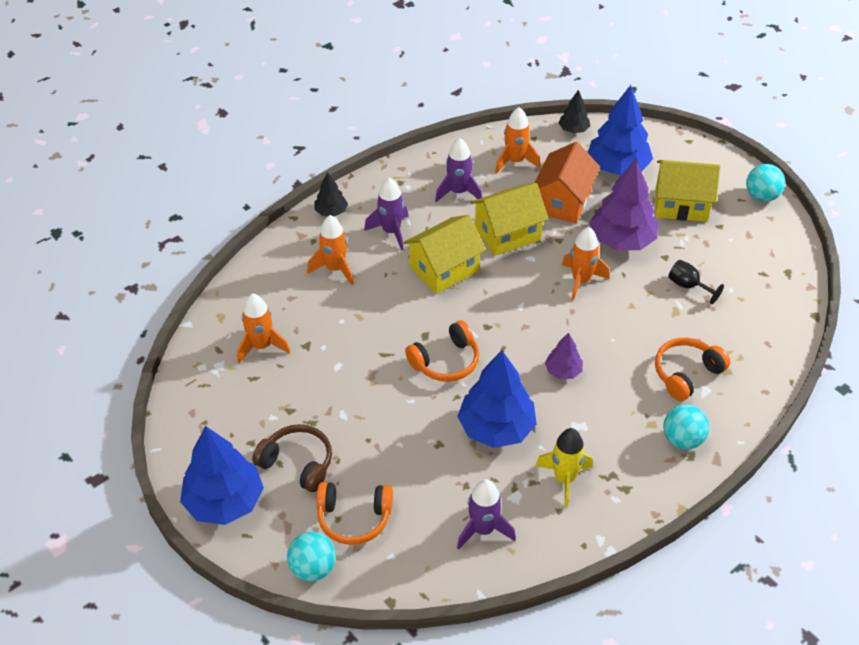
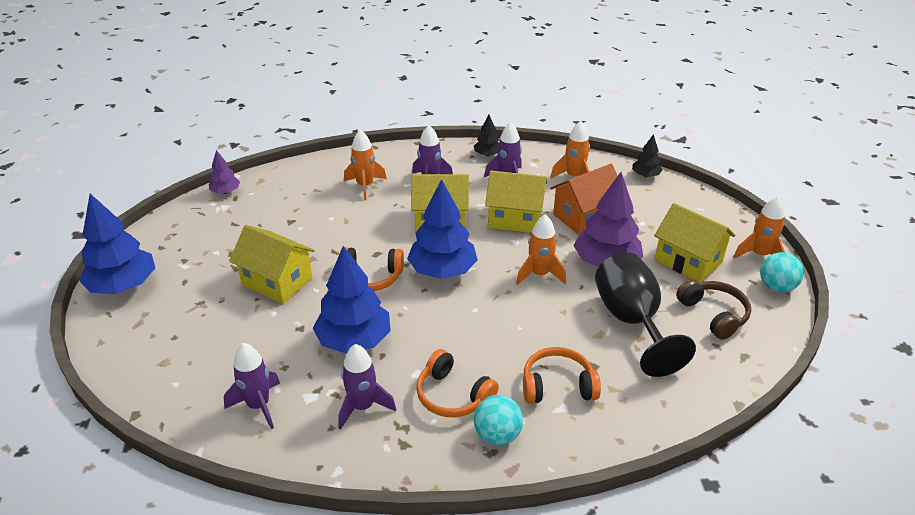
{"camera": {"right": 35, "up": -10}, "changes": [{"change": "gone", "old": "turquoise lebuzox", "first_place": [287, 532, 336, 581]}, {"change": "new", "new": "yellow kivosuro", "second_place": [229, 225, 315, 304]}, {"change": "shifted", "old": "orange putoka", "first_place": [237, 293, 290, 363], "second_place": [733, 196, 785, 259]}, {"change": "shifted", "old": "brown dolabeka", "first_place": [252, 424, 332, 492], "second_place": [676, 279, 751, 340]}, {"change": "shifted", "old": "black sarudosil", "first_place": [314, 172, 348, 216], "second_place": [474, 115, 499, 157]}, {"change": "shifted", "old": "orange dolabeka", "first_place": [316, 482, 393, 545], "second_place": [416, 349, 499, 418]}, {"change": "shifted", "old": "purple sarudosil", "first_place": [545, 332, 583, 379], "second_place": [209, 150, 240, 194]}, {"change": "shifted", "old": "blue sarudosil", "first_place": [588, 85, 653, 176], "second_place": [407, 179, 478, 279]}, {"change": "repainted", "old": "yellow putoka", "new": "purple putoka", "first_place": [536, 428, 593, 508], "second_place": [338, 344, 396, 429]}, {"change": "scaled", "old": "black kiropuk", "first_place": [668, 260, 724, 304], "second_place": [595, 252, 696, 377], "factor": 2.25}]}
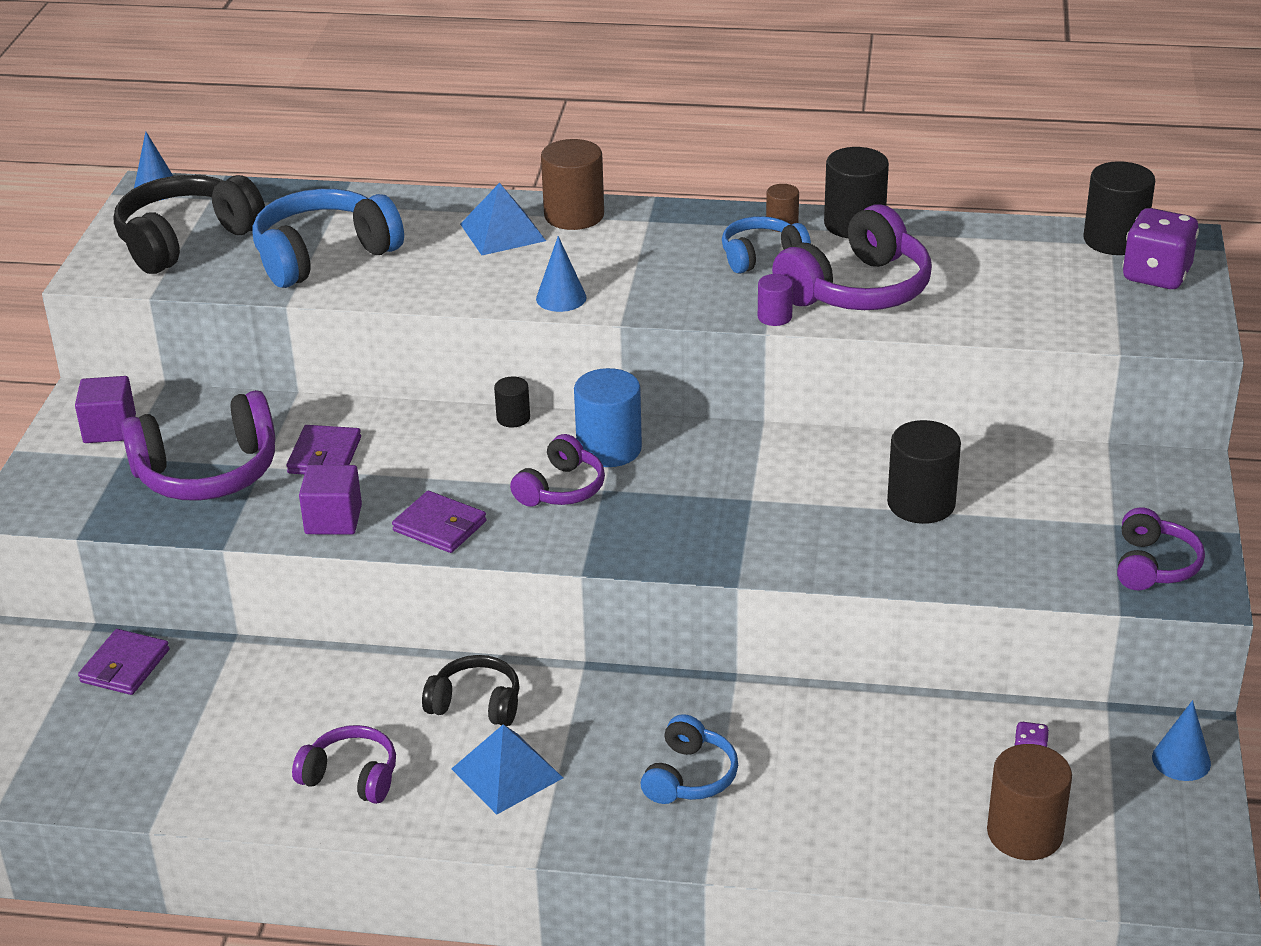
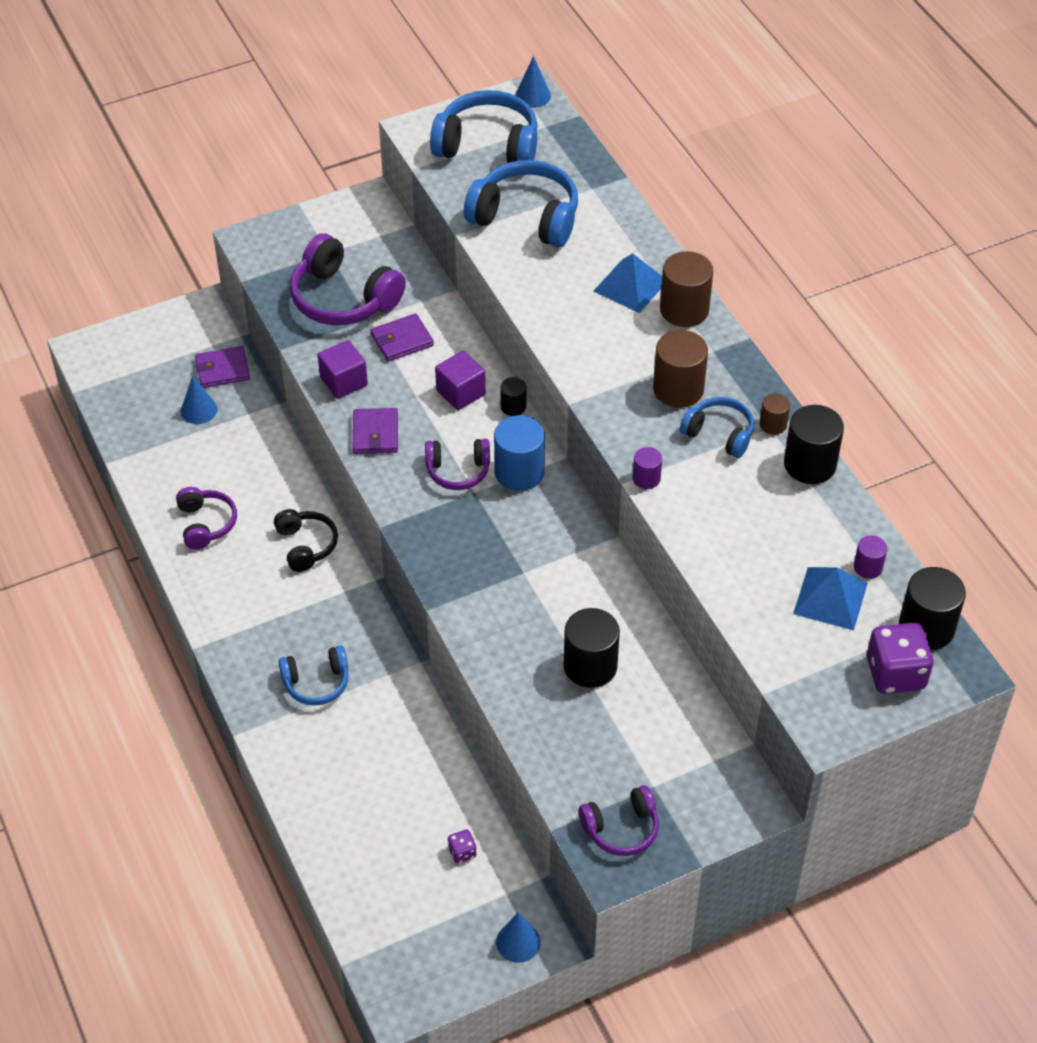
{"camera": {"right": 55, "up": 15}, "changes": [{"change": "gone", "old": "purple dolabeka", "first_place": [772, 204, 932, 310]}, {"change": "new", "new": "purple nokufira", "second_place": [854, 536, 887, 579]}, {"change": "shifted", "old": "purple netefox", "first_place": [75, 376, 136, 443], "second_place": [435, 351, 486, 410]}, {"change": "shifted", "old": "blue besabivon", "first_place": [451, 724, 563, 815], "second_place": [793, 567, 868, 630]}, {"change": "shifted", "old": "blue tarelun", "first_place": [536, 236, 586, 312], "second_place": [181, 375, 217, 424]}, {"change": "shifted", "old": "brown nokufira", "first_place": [987, 744, 1072, 860], "second_place": [653, 330, 708, 408]}, {"change": "repainted", "old": "black dolabeka", "new": "blue dolabeka", "first_place": [114, 175, 265, 274], "second_place": [430, 90, 538, 163]}]}
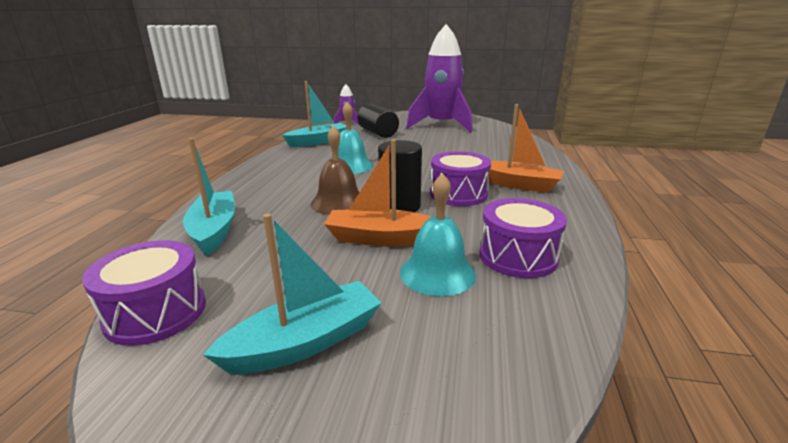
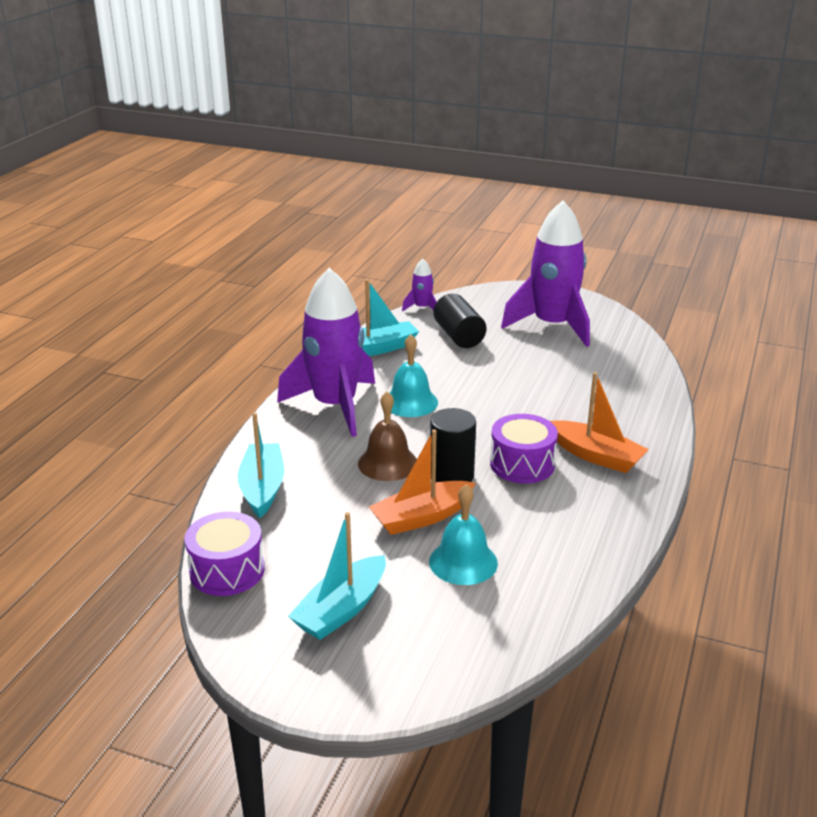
{"camera": {"right": 10, "up": 5}, "changes": [{"change": "gone", "old": "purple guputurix", "first_place": [479, 198, 567, 278]}, {"change": "new", "new": "purple putoka", "second_place": [277, 268, 375, 437]}, {"change": "rotated", "old": "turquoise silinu", "first_place": [203, 214, 381, 374], "second_place": [288, 512, 386, 640], "degrees": 150}, {"change": "rotated", "old": "orange silinu", "first_place": [324, 139, 432, 247], "second_place": [369, 429, 475, 535], "degrees": -45}]}
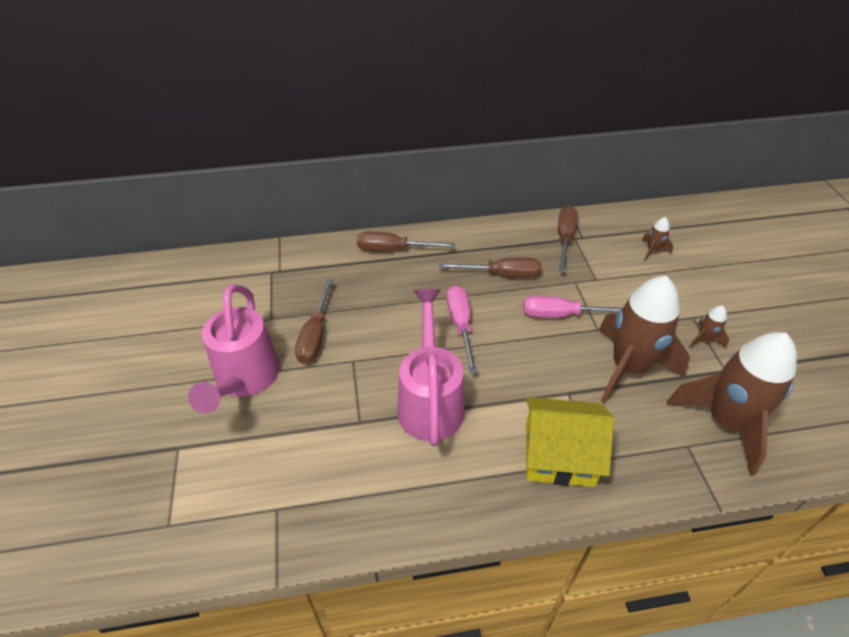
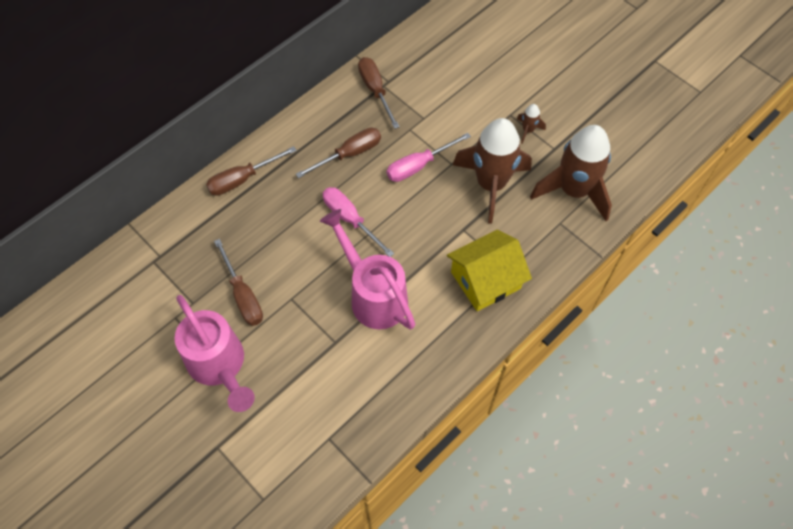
{"camera": {"right": -35, "up": 15}, "changes": [{"change": "gone", "old": "brown putoka", "first_place": [642, 217, 673, 261]}]}
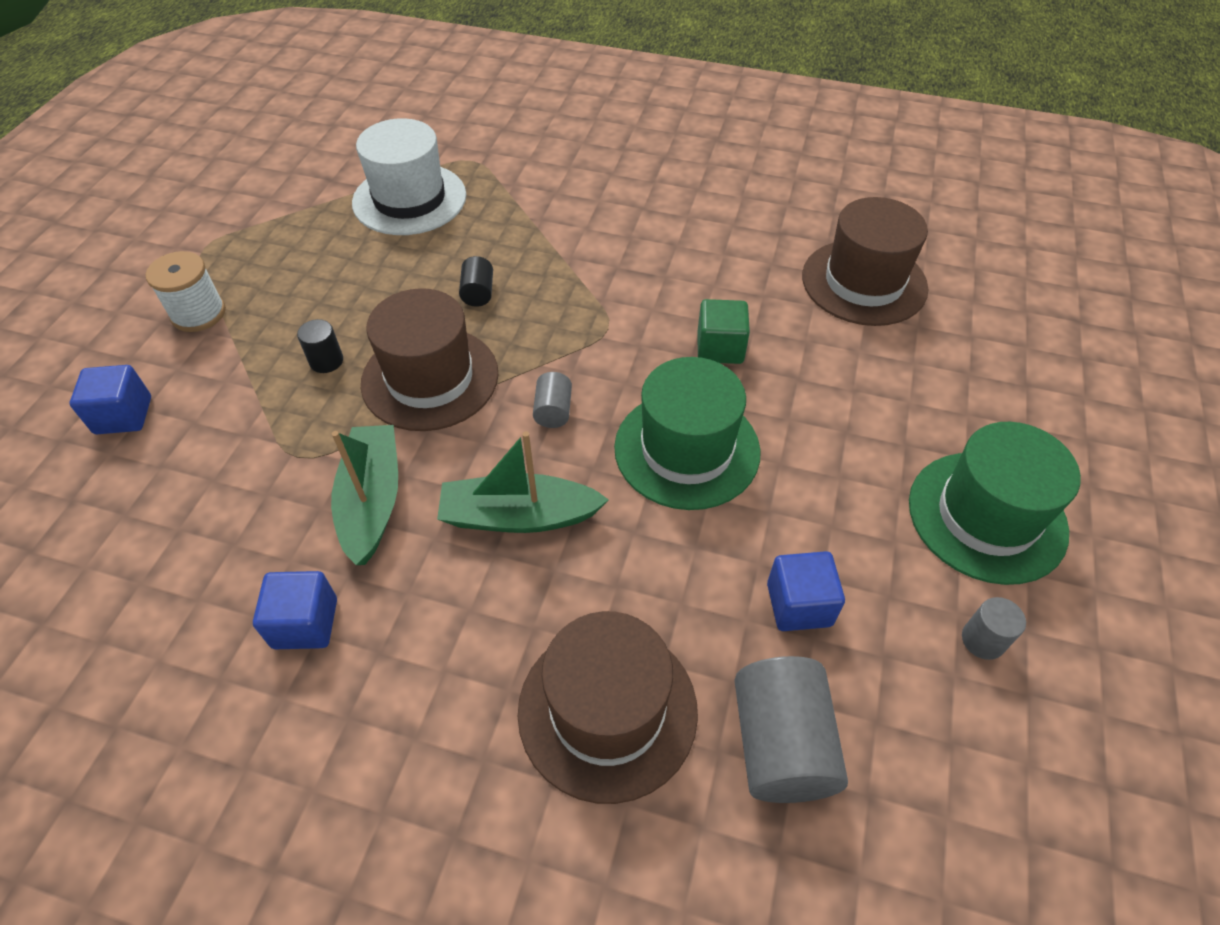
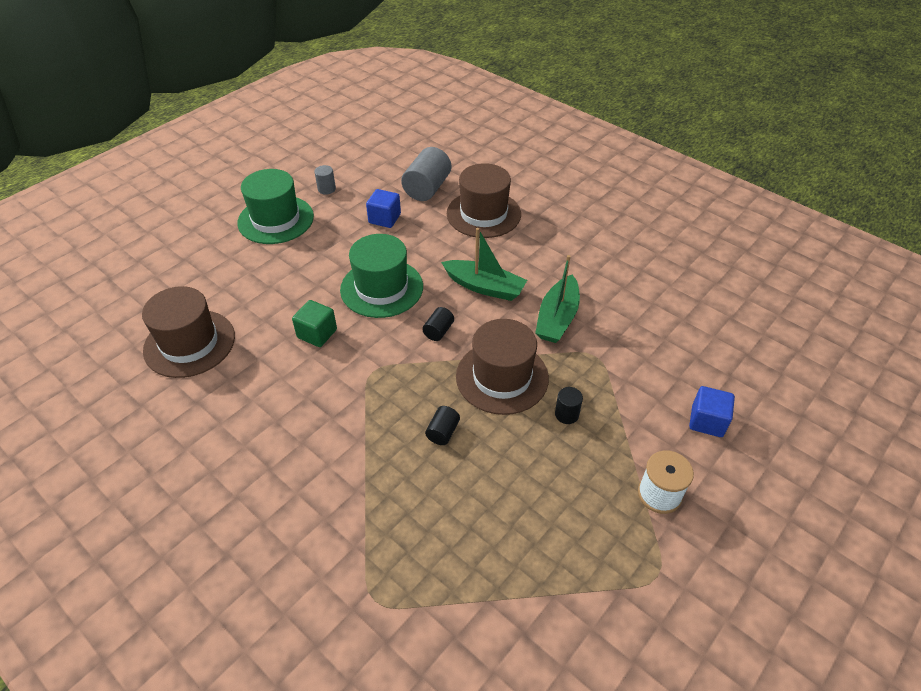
{"camera": {"right": -155, "up": -5}, "changes": [{"change": "gone", "old": "blue netefox", "first_place": [253, 571, 337, 649]}, {"change": "gone", "old": "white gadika", "first_place": [352, 118, 466, 235]}, {"change": "repainted", "old": "grey nokufira", "new": "black nokufira", "first_place": [533, 372, 572, 428], "second_place": [422, 307, 454, 341]}]}
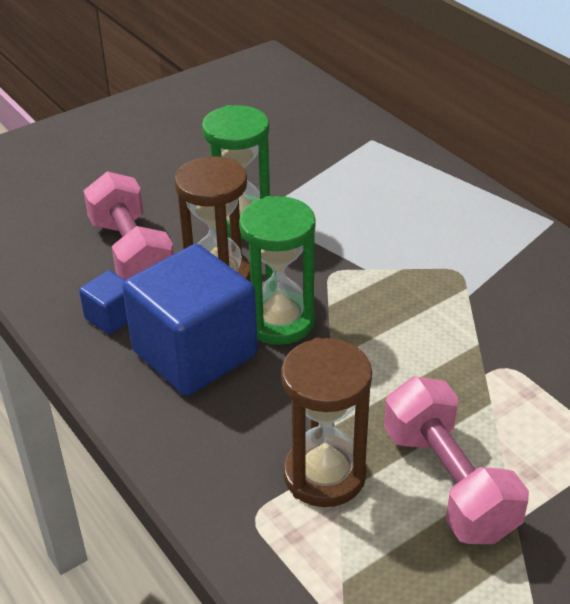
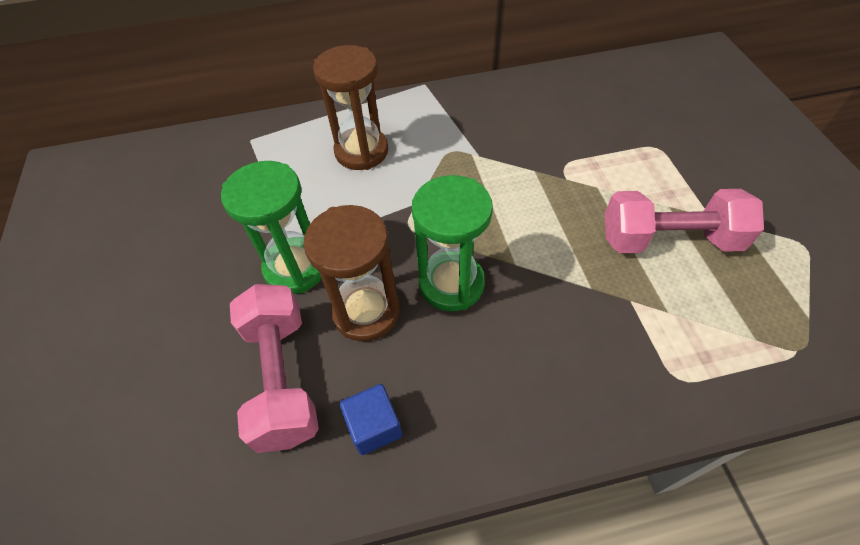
{"camera": {"right": -65, "up": 15}, "changes": [{"change": "gone", "old": "blue netefox", "first_place": [122, 244, 258, 396]}, {"change": "shifted", "old": "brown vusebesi", "first_place": [281, 338, 372, 507], "second_place": [313, 45, 388, 170]}, {"change": "rotated", "old": "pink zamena", "first_place": [83, 171, 174, 280], "second_place": [230, 284, 319, 453], "degrees": 75}]}
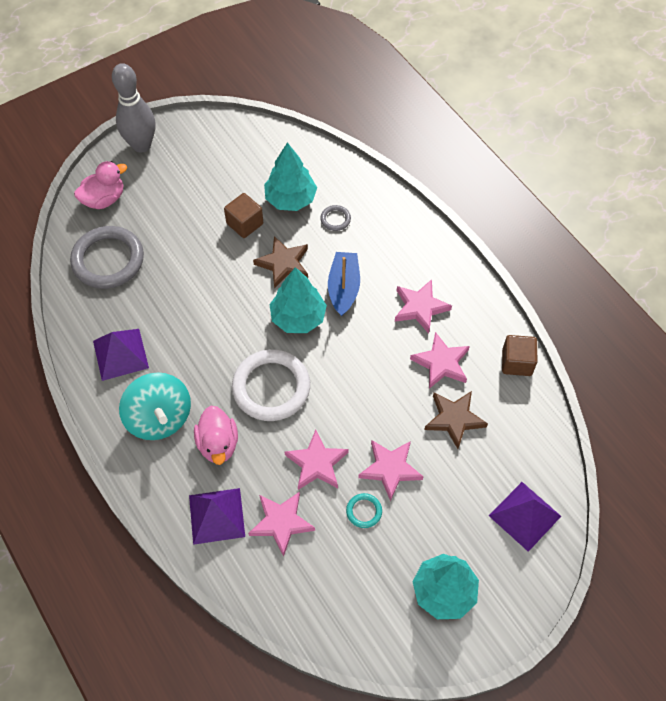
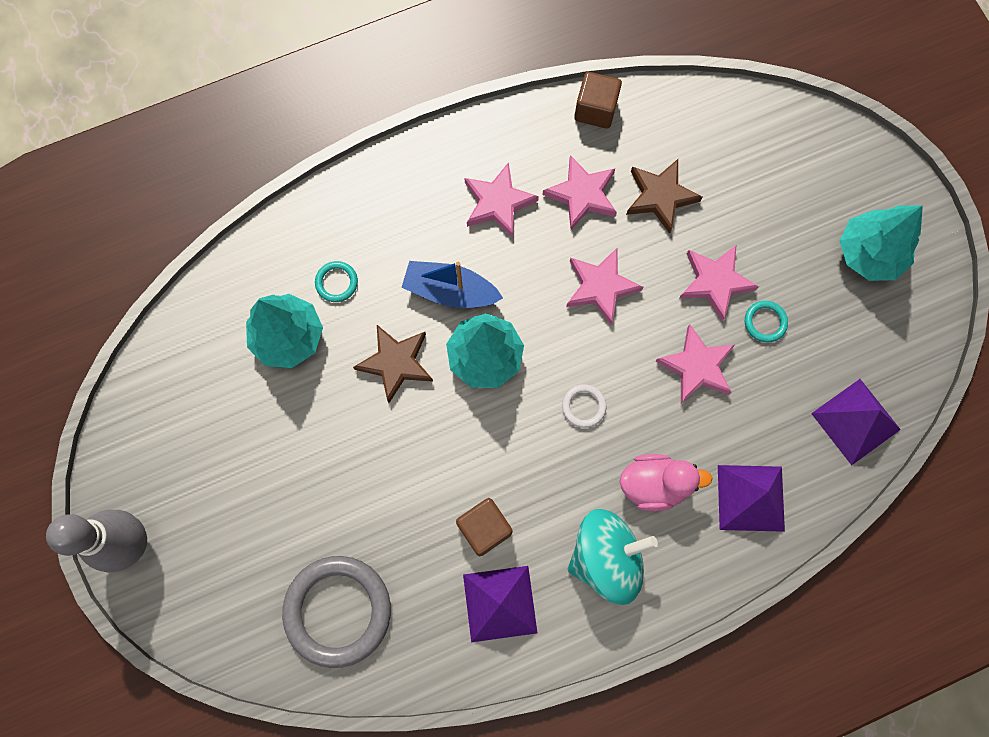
{"camera": {"right": -80, "up": 15}, "changes": [{"change": "gone", "old": "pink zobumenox", "first_place": [74, 161, 127, 209]}, {"change": "shifted", "old": "brown netefox", "first_place": [224, 193, 263, 238], "second_place": [456, 498, 513, 556]}, {"change": "shifted", "old": "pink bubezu", "first_place": [248, 492, 315, 557], "second_place": [566, 248, 643, 325]}, {"change": "shifted", "old": "purple besabivon", "first_place": [489, 482, 561, 552], "second_place": [811, 379, 901, 465]}, {"change": "repainted", "old": "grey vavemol", "new": "turquoise vavemol", "first_place": [320, 205, 351, 231], "second_place": [315, 261, 358, 302]}, {"change": "scaled", "old": "white vavemol", "first_place": [232, 349, 310, 421], "second_place": [562, 384, 606, 428], "factor": 0.43}]}
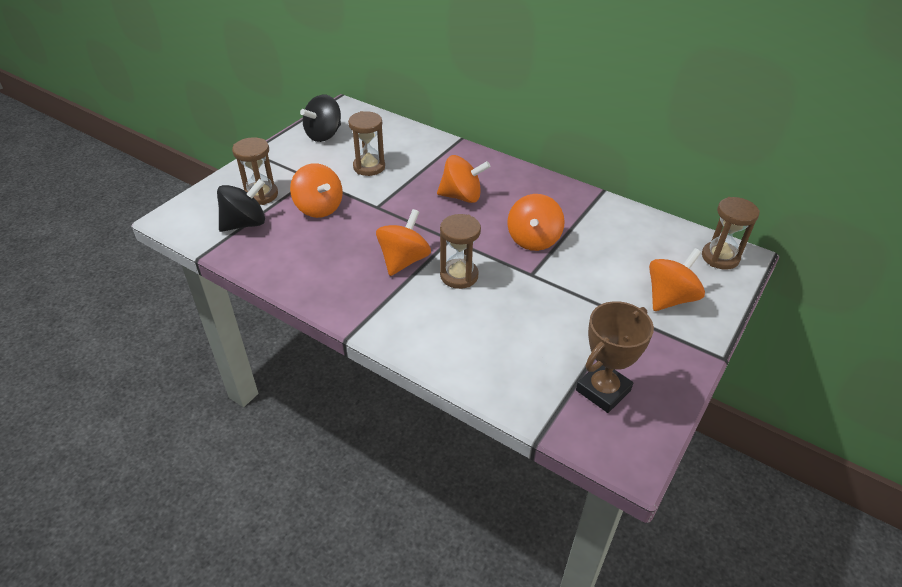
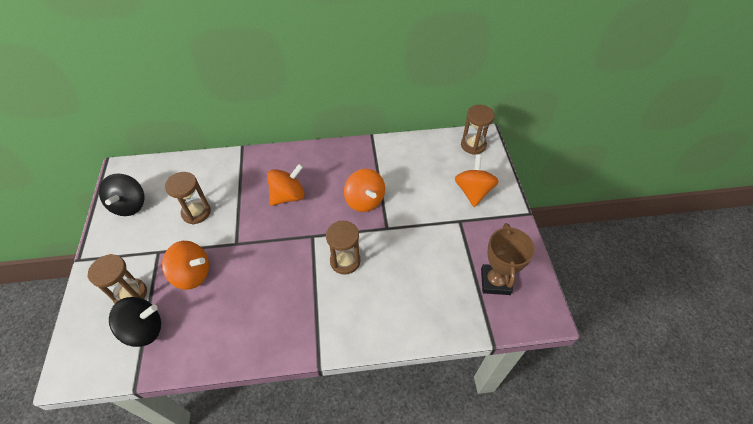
{"camera": {"right": -40, "up": 10}, "changes": [{"change": "gone", "old": "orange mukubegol", "first_place": [376, 209, 431, 276]}, {"change": "rotated", "old": "black mukubegol", "first_place": [217, 179, 265, 232], "second_place": [109, 297, 161, 347], "degrees": 60}]}
